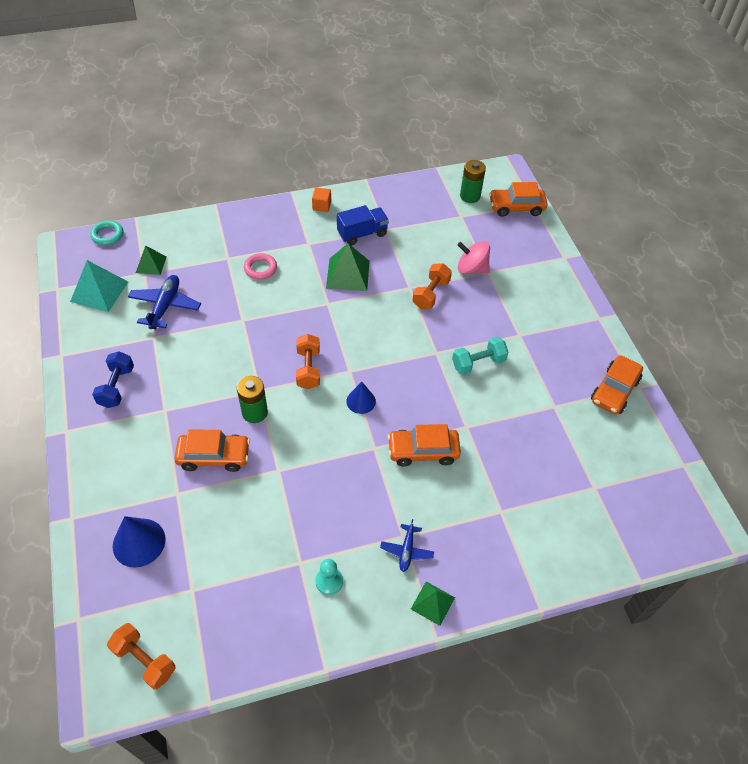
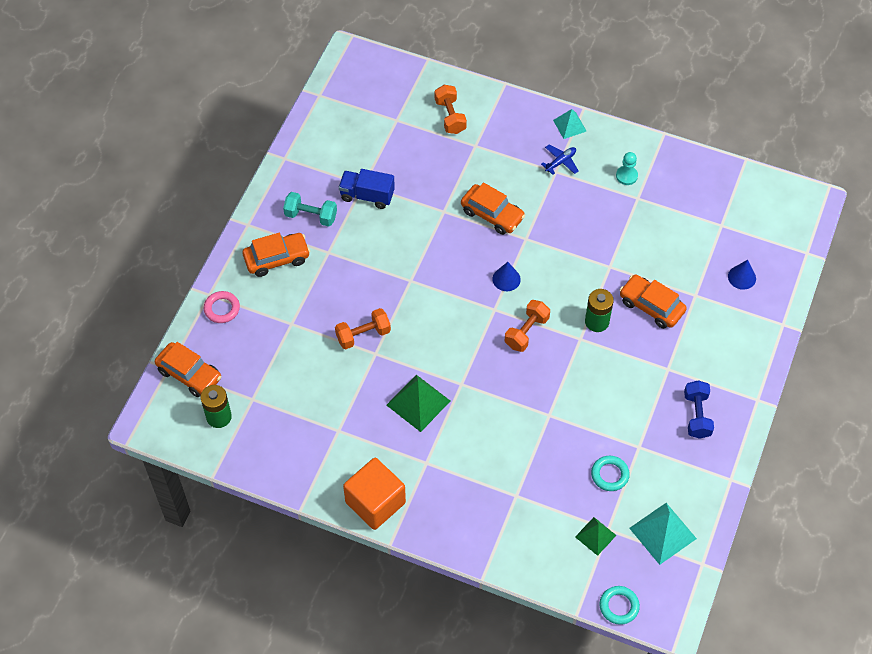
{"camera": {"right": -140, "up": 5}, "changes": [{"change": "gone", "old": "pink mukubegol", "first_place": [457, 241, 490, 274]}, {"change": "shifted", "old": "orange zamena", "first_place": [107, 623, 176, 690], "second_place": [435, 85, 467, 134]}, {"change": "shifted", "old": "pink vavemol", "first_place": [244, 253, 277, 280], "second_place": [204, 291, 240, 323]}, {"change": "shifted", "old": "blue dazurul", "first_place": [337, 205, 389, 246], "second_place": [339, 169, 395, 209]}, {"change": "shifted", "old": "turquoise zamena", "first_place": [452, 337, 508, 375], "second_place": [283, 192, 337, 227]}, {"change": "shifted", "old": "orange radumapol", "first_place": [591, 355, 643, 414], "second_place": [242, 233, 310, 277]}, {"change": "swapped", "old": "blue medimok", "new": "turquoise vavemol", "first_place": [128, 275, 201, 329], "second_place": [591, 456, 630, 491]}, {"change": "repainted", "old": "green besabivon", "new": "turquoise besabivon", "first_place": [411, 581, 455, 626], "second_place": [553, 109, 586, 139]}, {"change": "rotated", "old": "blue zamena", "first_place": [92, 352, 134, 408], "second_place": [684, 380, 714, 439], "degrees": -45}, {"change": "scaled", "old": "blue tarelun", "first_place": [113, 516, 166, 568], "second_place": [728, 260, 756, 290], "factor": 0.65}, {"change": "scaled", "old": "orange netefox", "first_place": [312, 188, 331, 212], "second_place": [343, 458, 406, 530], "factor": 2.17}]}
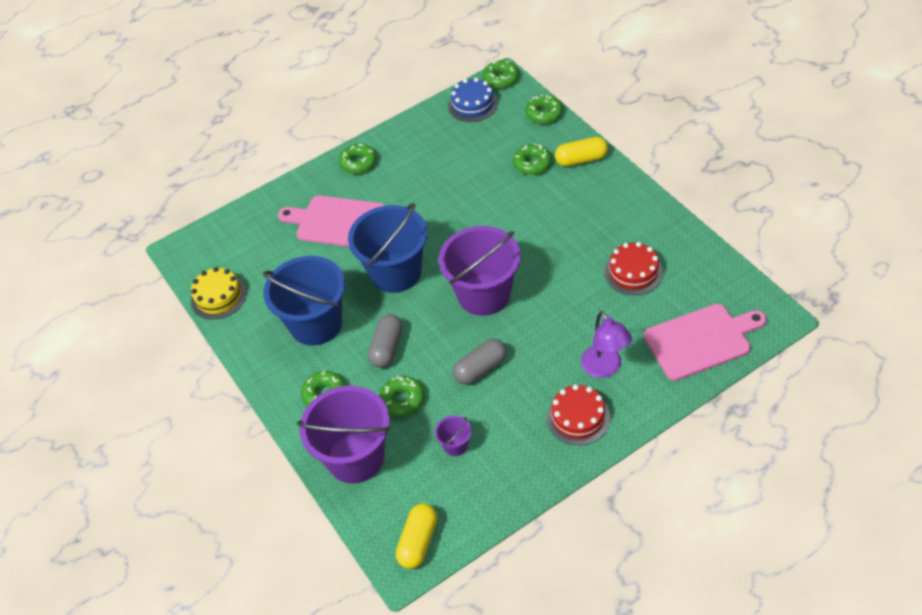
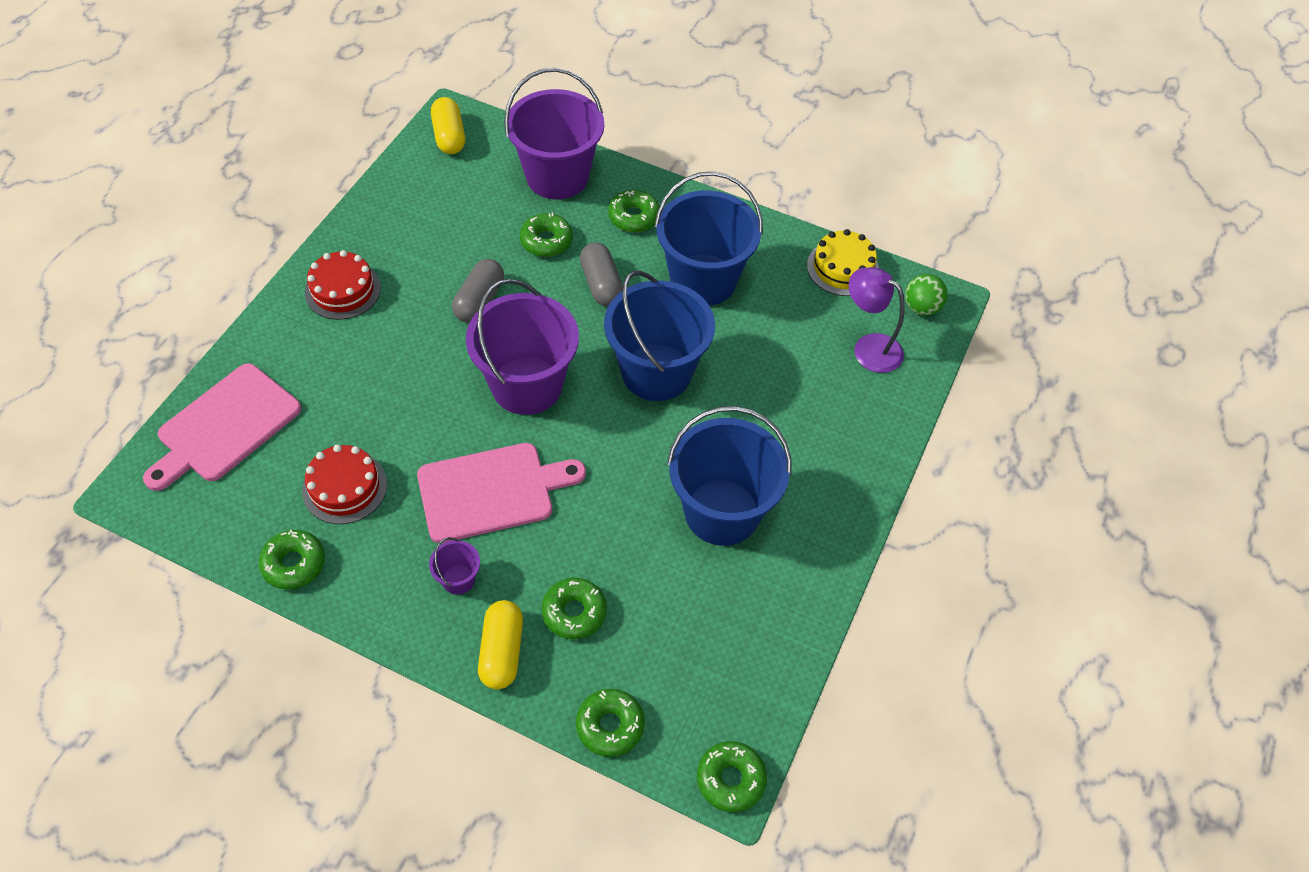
{"camera": {"right": 140, "up": 5}, "changes": [{"change": "gone", "old": "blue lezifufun", "first_place": [448, 78, 498, 122]}, {"change": "new", "new": "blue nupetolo", "second_place": [667, 406, 792, 546]}, {"change": "new", "new": "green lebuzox", "second_place": [905, 274, 948, 315]}, {"change": "shifted", "old": "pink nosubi", "first_place": [278, 196, 385, 247], "second_place": [417, 443, 586, 543]}, {"change": "shifted", "old": "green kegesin", "first_place": [339, 144, 377, 174], "second_place": [259, 530, 325, 589]}, {"change": "shifted", "old": "purple nupetolo", "first_place": [435, 416, 472, 456], "second_place": [429, 537, 480, 595]}, {"change": "shifted", "old": "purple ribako", "first_place": [581, 311, 632, 378], "second_place": [848, 267, 905, 373]}, {"change": "rotated", "old": "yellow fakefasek", "first_place": [555, 137, 608, 167], "second_place": [478, 600, 523, 689], "degrees": -45}]}
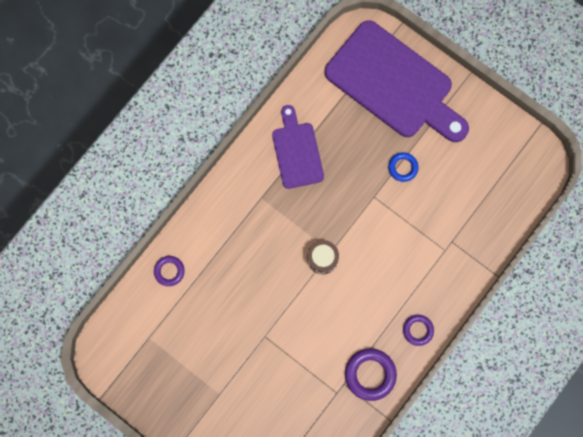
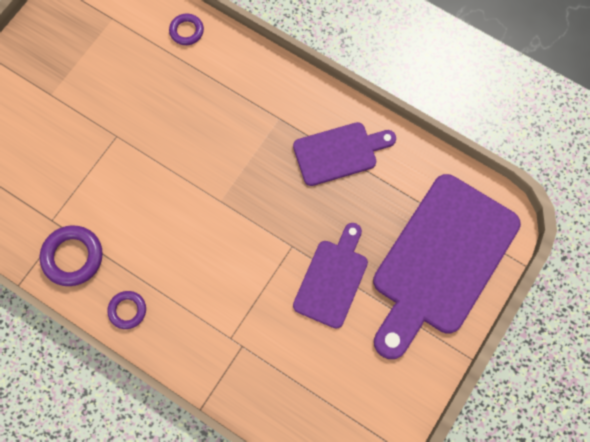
{"camera": {"right": 85, "up": -5}, "changes": [{"change": "gone", "old": "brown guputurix", "first_place": [307, 240, 339, 274]}, {"change": "swapped", "old": "blue vavemol", "new": "purple nosubi", "first_place": [388, 152, 418, 182], "second_place": [293, 223, 368, 329]}]}
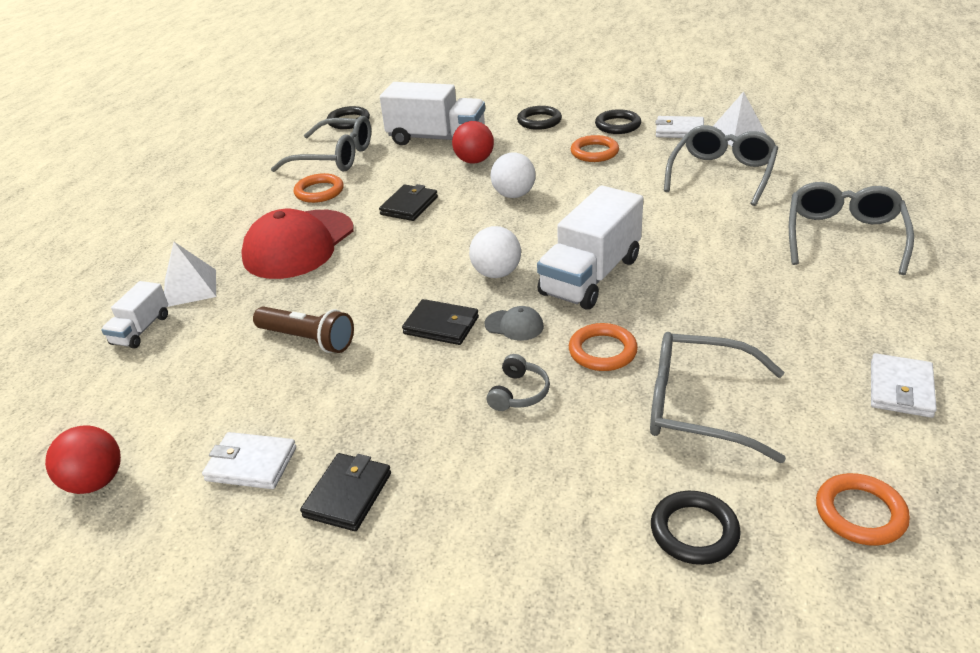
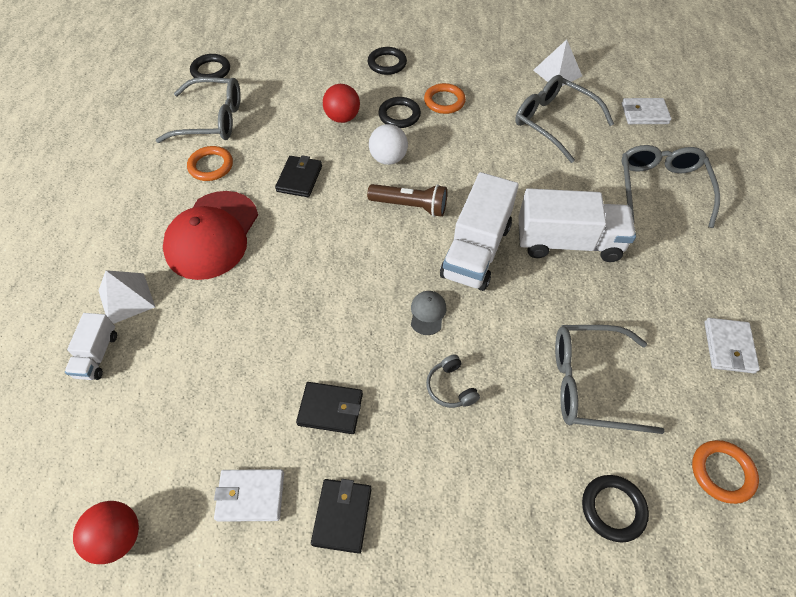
{"camera": {"right": -15, "up": 20}, "changes": [{"change": "gone", "old": "white lebuzox", "first_place": [469, 226, 521, 278]}, {"change": "gone", "old": "orange vavemol", "first_place": [569, 323, 638, 371]}, {"change": "shifted", "old": "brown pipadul", "first_place": [253, 307, 354, 353], "second_place": [367, 184, 447, 217]}, {"change": "shifted", "old": "white dazurul", "first_place": [380, 82, 485, 145], "second_place": [518, 188, 636, 262]}, {"change": "shifted", "old": "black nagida", "first_place": [402, 299, 479, 345], "second_place": [296, 382, 363, 434]}, {"change": "shifted", "old": "black vavemol", "first_place": [595, 109, 641, 134], "second_place": [378, 97, 421, 128]}, {"change": "shifted", "old": "white nagida", "first_place": [655, 116, 704, 138], "second_place": [622, 98, 672, 124]}, {"change": "rotated", "old": "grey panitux", "first_place": [485, 306, 544, 341], "second_place": [411, 291, 446, 335], "degrees": -90}, {"change": "rotated", "old": "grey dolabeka", "first_place": [487, 354, 550, 411], "second_place": [426, 354, 480, 408], "degrees": 150}, {"change": "rotated", "old": "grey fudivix", "first_place": [664, 125, 778, 206], "second_place": [515, 75, 614, 163], "degrees": -60}]}
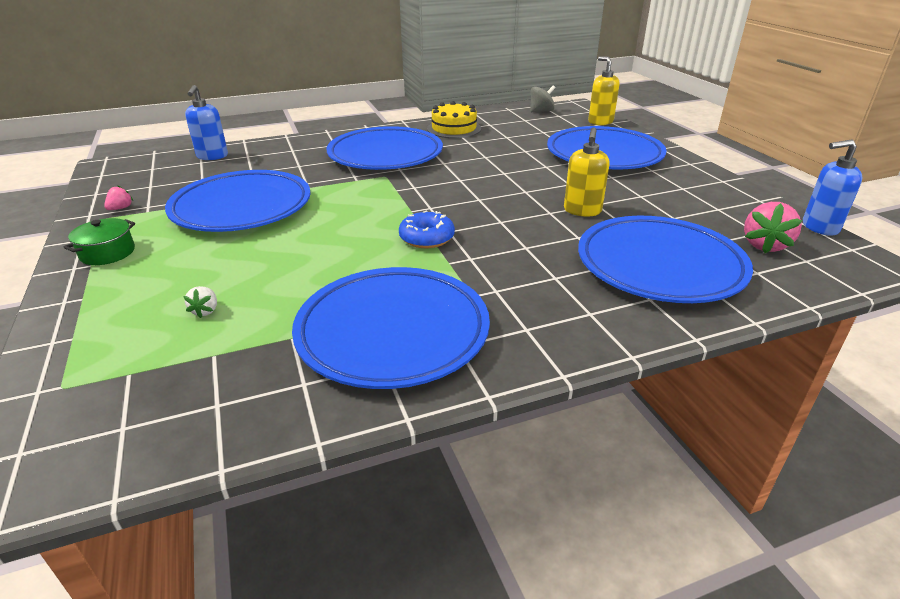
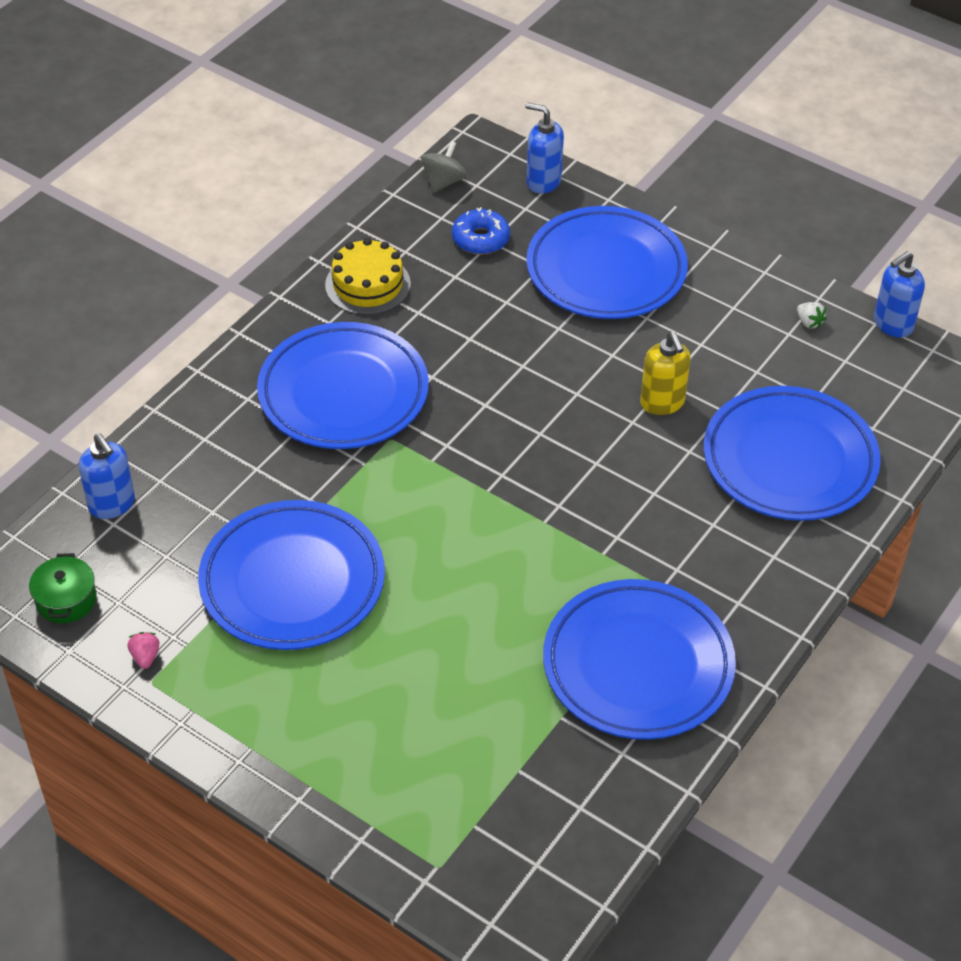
{"camera": {"right": -35, "up": 15}, "changes": [{"change": "gone", "old": "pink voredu", "first_place": [744, 202, 802, 253]}, {"change": "shifted", "old": "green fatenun", "first_place": [64, 218, 135, 265], "second_place": [29, 553, 97, 623]}, {"change": "shifted", "old": "white voredu", "first_place": [183, 286, 217, 318], "second_place": [797, 302, 827, 329]}, {"change": "shifted", "old": "blue kegesin", "first_place": [399, 210, 455, 248], "second_place": [452, 207, 510, 255]}, {"change": "repainted", "old": "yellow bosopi", "new": "blue bosopi", "first_place": [588, 56, 620, 125], "second_place": [525, 102, 564, 194]}]}
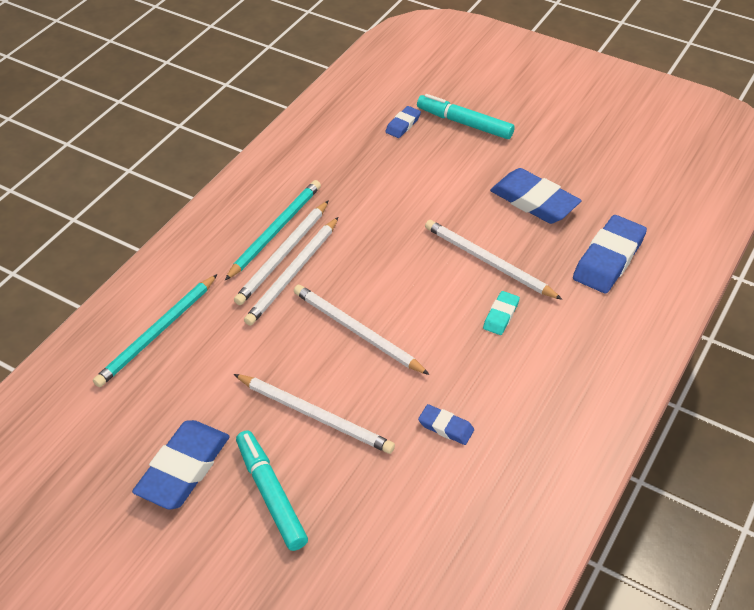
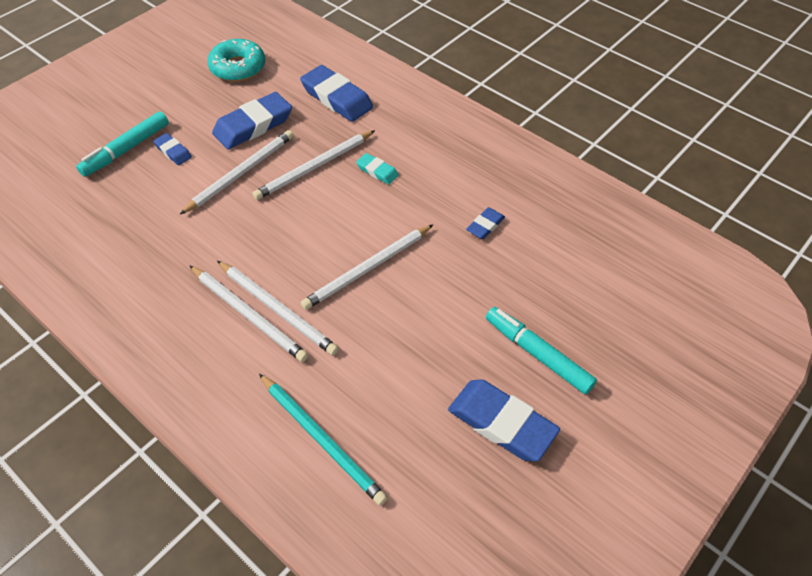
{"camera": {"right": -80, "up": 5}, "changes": [{"change": "gone", "old": "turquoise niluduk", "first_place": [225, 180, 321, 280]}, {"change": "new", "new": "turquoise kegesin", "second_place": [207, 39, 265, 82]}, {"change": "shifted", "old": "white niluduk", "first_place": [234, 374, 395, 454], "second_place": [179, 130, 293, 215]}, {"change": "shifted", "old": "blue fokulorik", "first_place": [385, 106, 421, 138], "second_place": [153, 133, 192, 165]}, {"change": "rotated", "old": "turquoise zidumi", "first_place": [236, 430, 308, 551], "second_place": [486, 307, 597, 394], "degrees": 60}]}
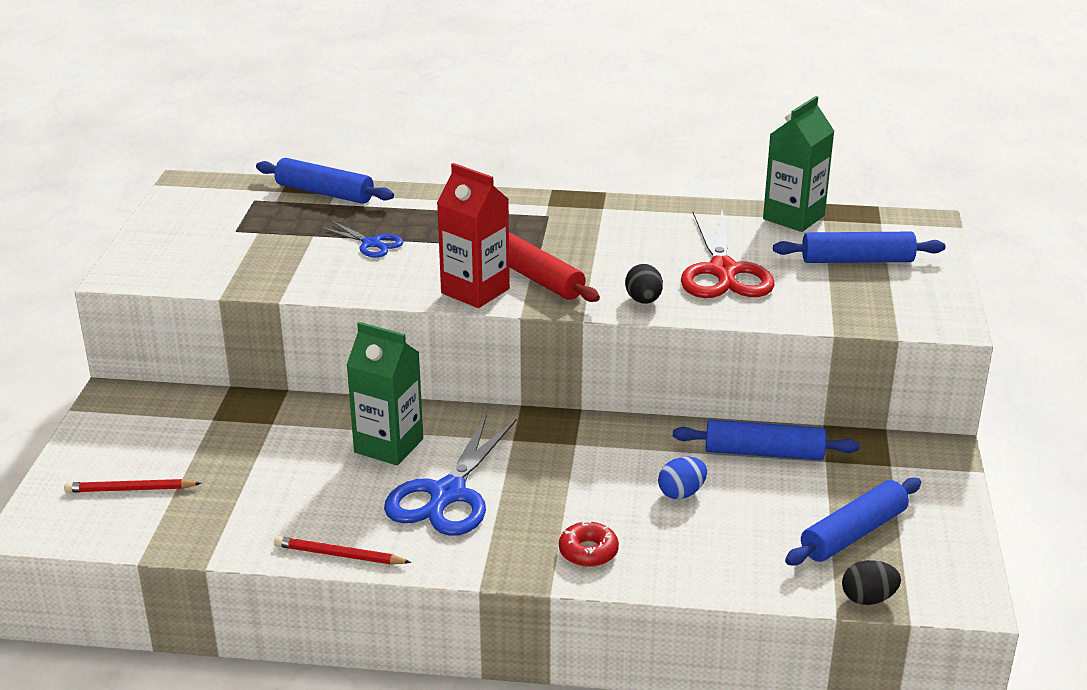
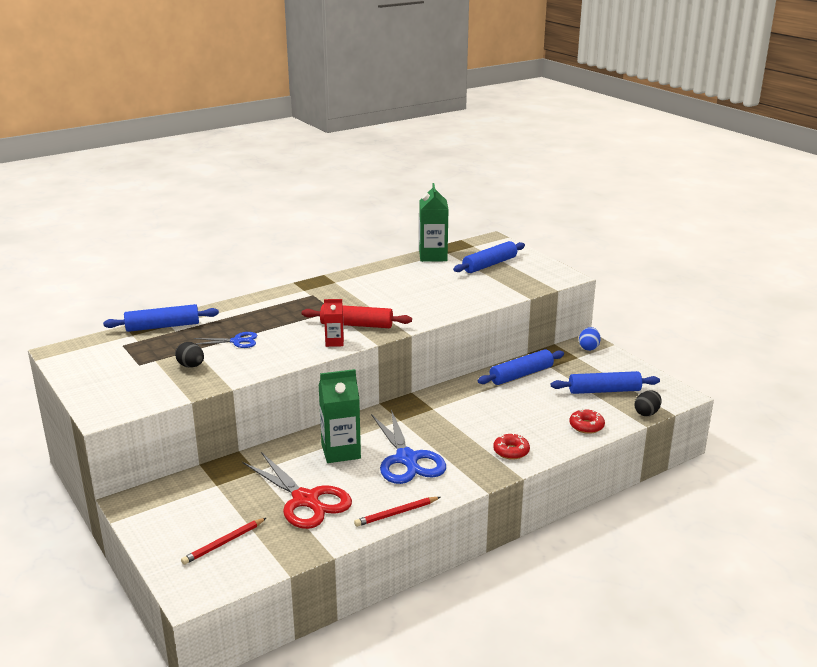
{"camera": {"right": -40, "up": -5}, "changes": [{"change": "new", "new": "red kegesin", "second_place": [569, 408, 605, 434]}, {"change": "shifted", "old": "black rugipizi", "first_place": [625, 264, 663, 304], "second_place": [175, 342, 204, 368]}, {"change": "shifted", "old": "blue rugipizi", "first_place": [658, 457, 707, 499], "second_place": [579, 327, 601, 351]}, {"change": "shifted", "old": "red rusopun", "first_place": [681, 209, 775, 298], "second_place": [242, 452, 352, 529]}, {"change": "rotated", "old": "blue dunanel", "first_place": [785, 478, 921, 565], "second_place": [551, 371, 660, 394], "degrees": 75}, {"change": "scaled", "old": "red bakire", "first_place": [437, 163, 510, 308], "second_place": [324, 299, 344, 347], "factor": 0.55}]}
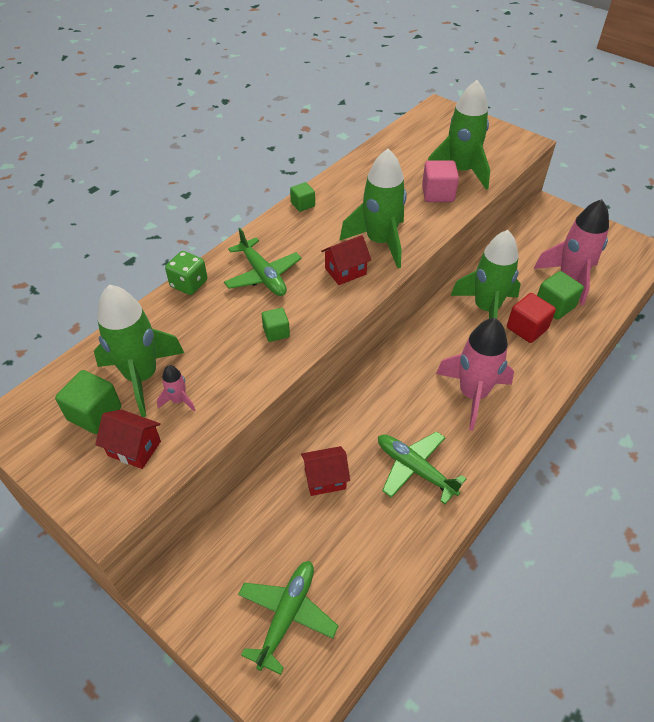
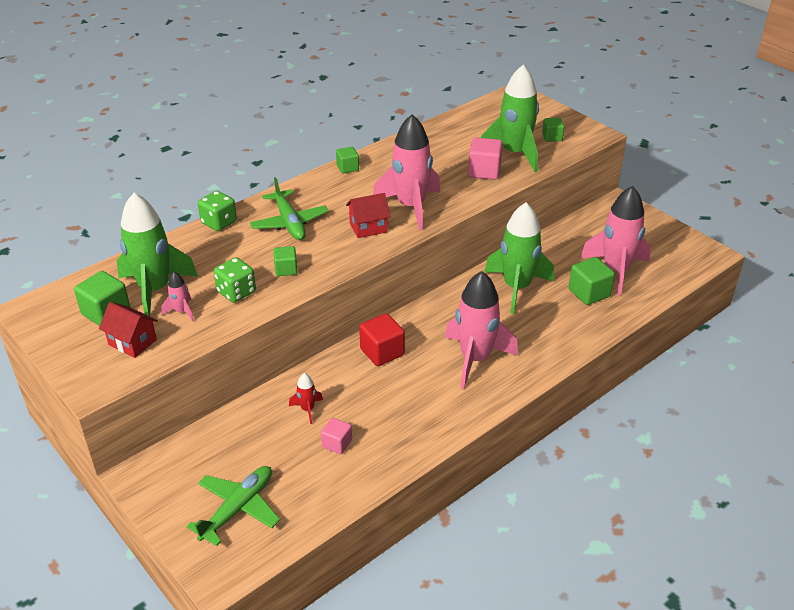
{"camera": {"right": 10, "up": -10}, "changes": [{"change": "gone", "old": "green medimok", "first_place": [378, 431, 466, 504]}, {"change": "new", "new": "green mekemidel", "second_place": [214, 257, 256, 303]}, {"change": "new", "new": "pink netefox", "second_place": [321, 418, 352, 454]}, {"change": "new", "new": "green netefox", "second_place": [542, 118, 565, 142]}, {"change": "shifted", "old": "red netefox", "first_place": [507, 293, 556, 343], "second_place": [359, 313, 405, 366]}, {"change": "swapped", "old": "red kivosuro", "new": "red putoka", "first_place": [301, 446, 350, 496], "second_place": [289, 373, 323, 424]}, {"change": "repainted", "old": "green putoka", "new": "pink putoka", "first_place": [339, 149, 407, 268], "second_place": [373, 114, 440, 231]}]}
